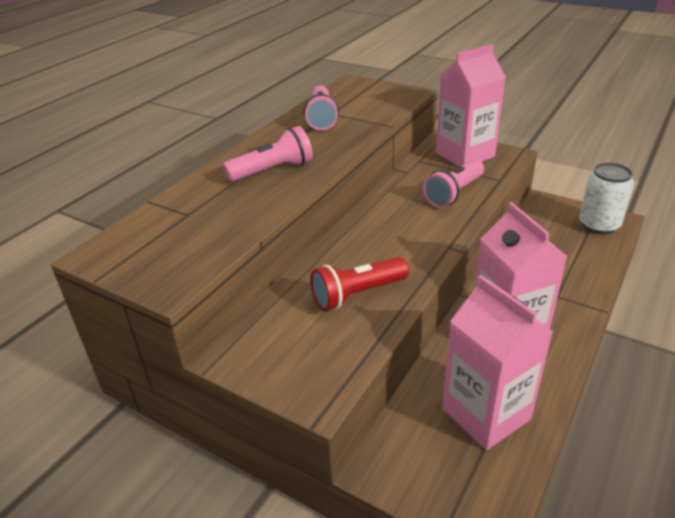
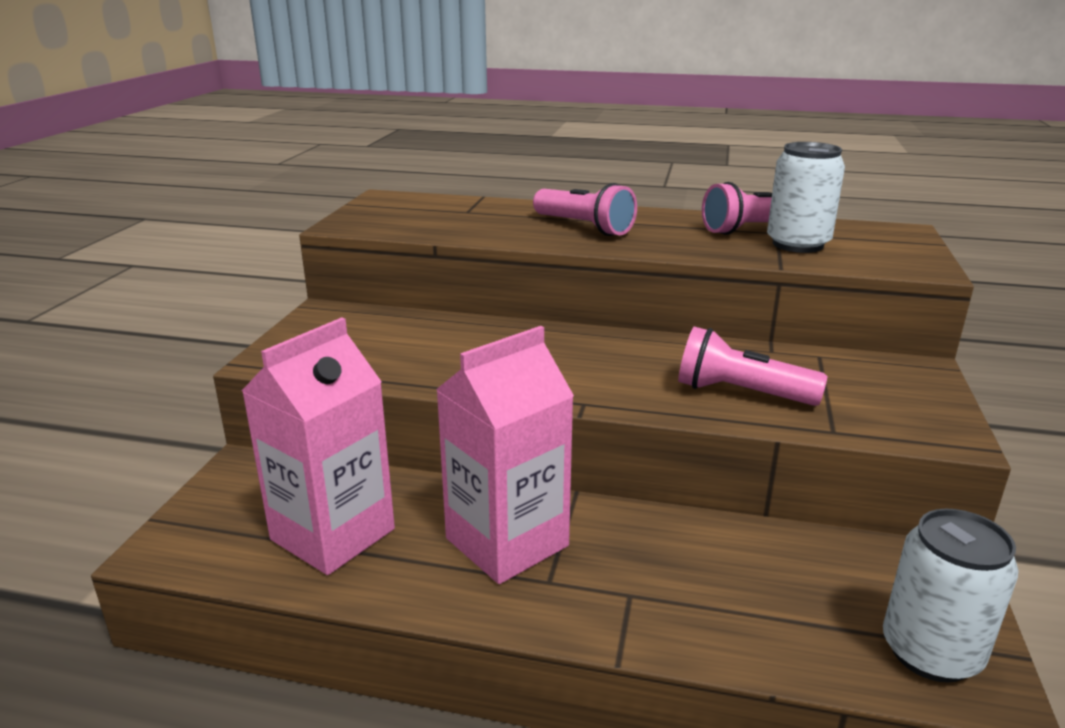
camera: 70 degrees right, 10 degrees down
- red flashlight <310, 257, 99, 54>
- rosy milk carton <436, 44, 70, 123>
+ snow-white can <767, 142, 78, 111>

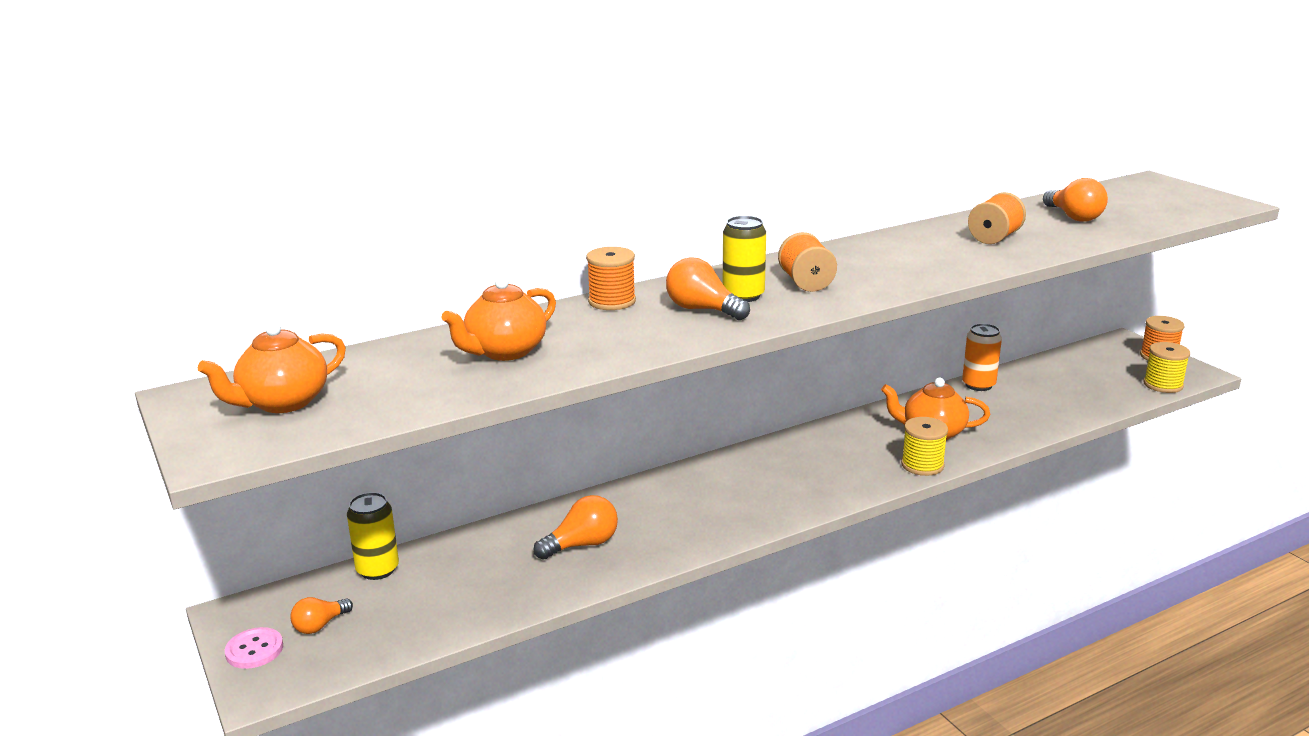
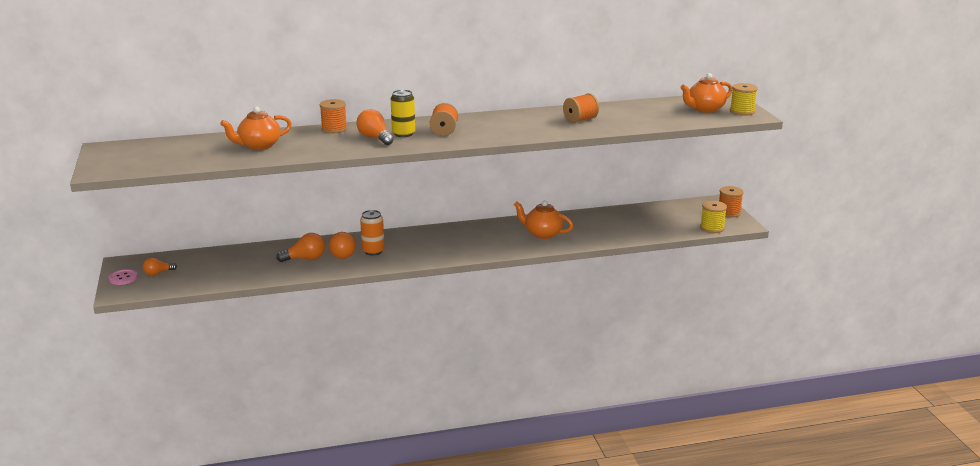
camera: 15 degrees right, 0 degrees up
~ bright orange tea pot <198, 322, 148, 91> to <680, 73, 53, 40>
- yellow can <347, 492, 52, 88>
~ yellow spool <901, 417, 47, 59> to <730, 83, 28, 33>
~ bright orange can <962, 323, 40, 68> to <360, 210, 25, 45>
~ bright orange light bulb <1043, 178, 65, 43> to <329, 232, 27, 27>

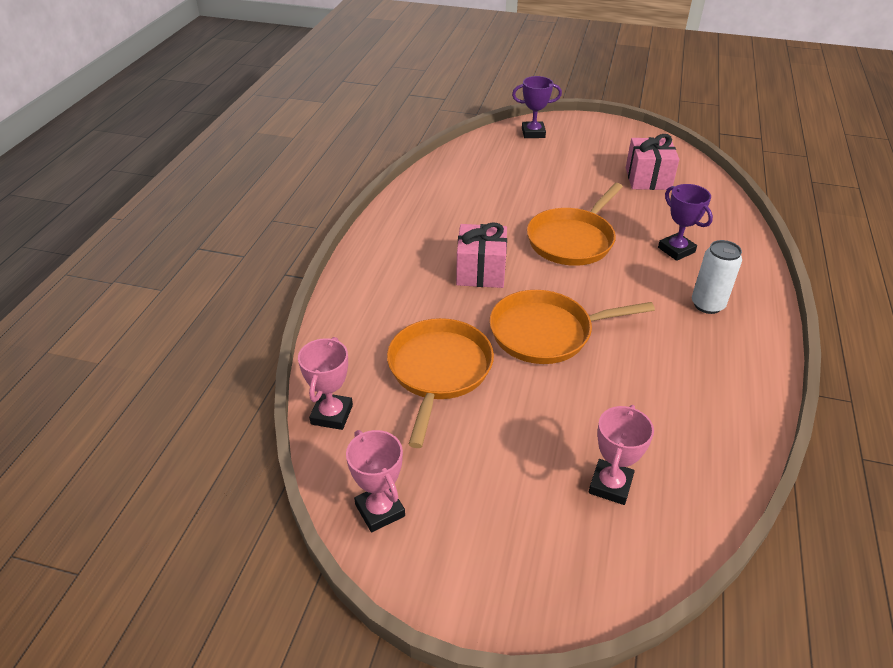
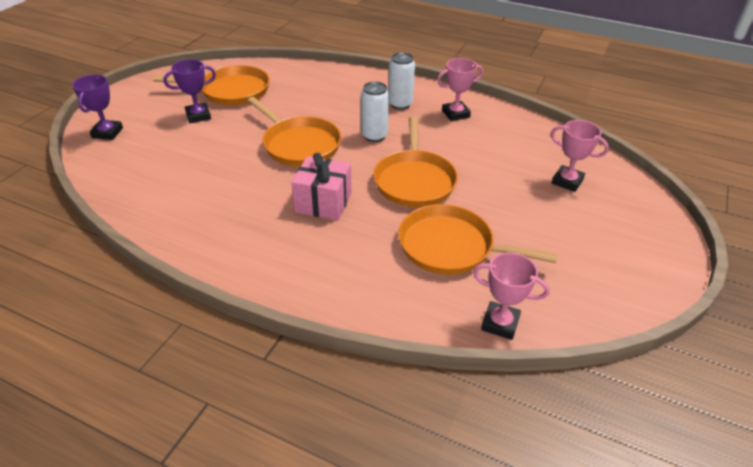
camera: 80 degrees left, 0 degrees up
~ rosy award cup <346, 430, 59, 102> to <437, 58, 46, 63>
~ rosy wrapped gift <626, 134, 53, 56> to bright orange pan <153, 65, 117, 40>
~ royal purple award cup <658, 184, 55, 77> to <163, 59, 53, 64>
+ snow-white can <361, 82, 28, 60>

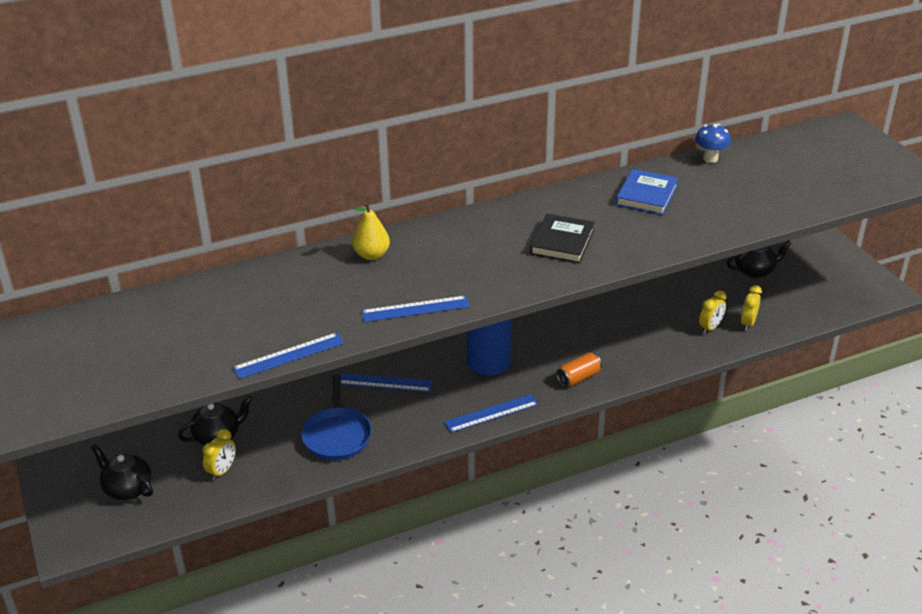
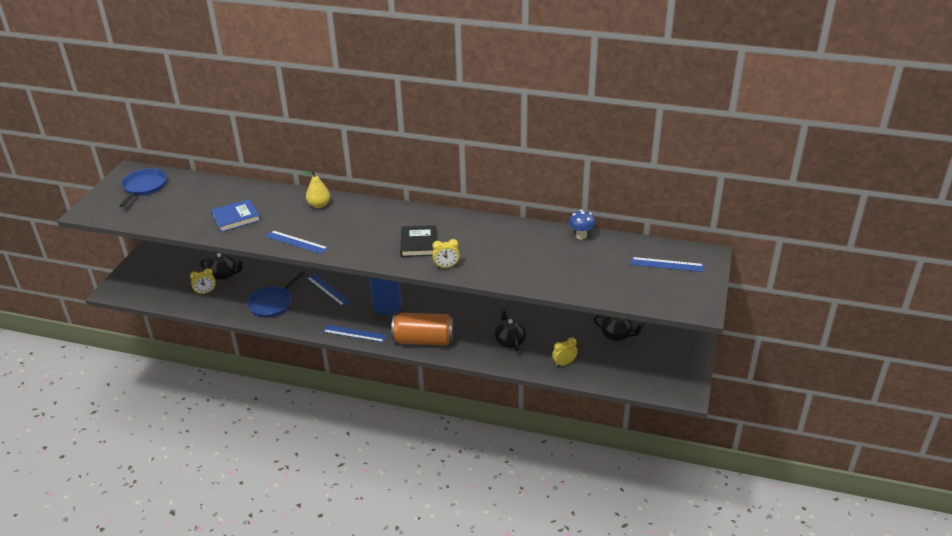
camera: 40 degrees right, 0 degrees up
~ black tea pot <91, 444, 62, 56> to <495, 307, 31, 44>
~ royal blue ruler <232, 332, 112, 47> to <631, 257, 73, 15>
~ black hardback <530, 214, 65, 50> = <400, 225, 37, 32> 60 degrees counterclockwise
~ bright orange can <556, 352, 46, 35> = <391, 313, 63, 32> x1.95
~ royal blue hardback <616, 169, 63, 46> to <211, 199, 50, 33>
~ yellow bedside clock <699, 290, 27, 44> to <432, 239, 28, 29>
+ royal blue pan <119, 168, 48, 39>

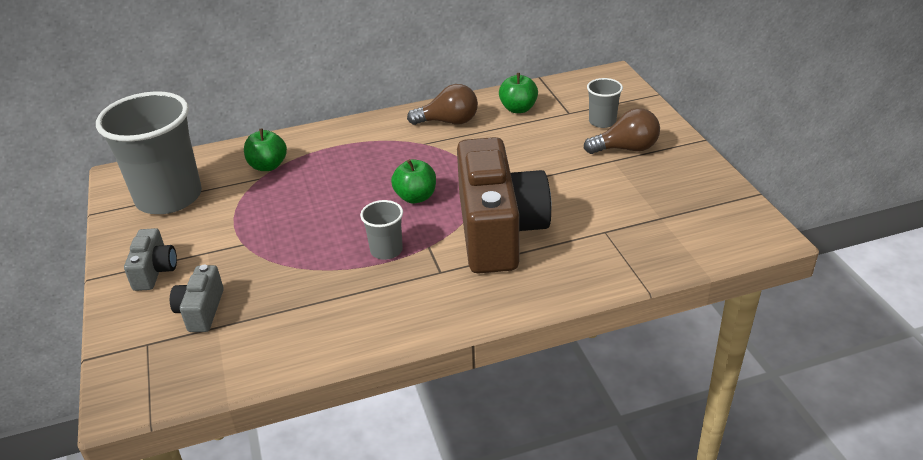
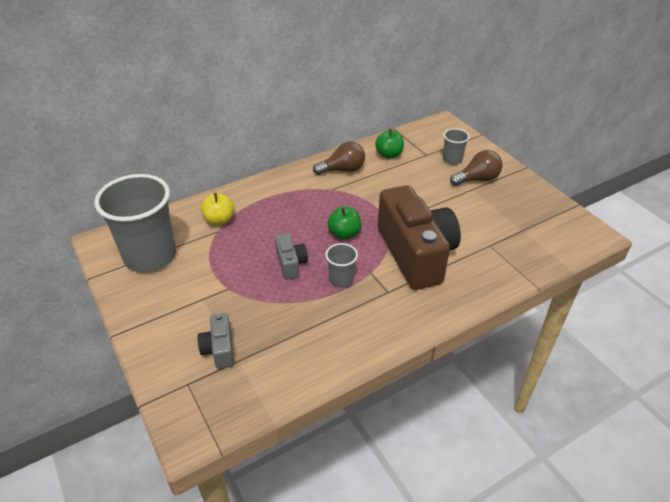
camera: 15 degrees left, 5 degrees up
~ ash-grey compact camera <124, 228, 53, 63> to <275, 233, 33, 47>
~ green toy apple <244, 129, 43, 42> to yellow toy apple <201, 193, 33, 32>

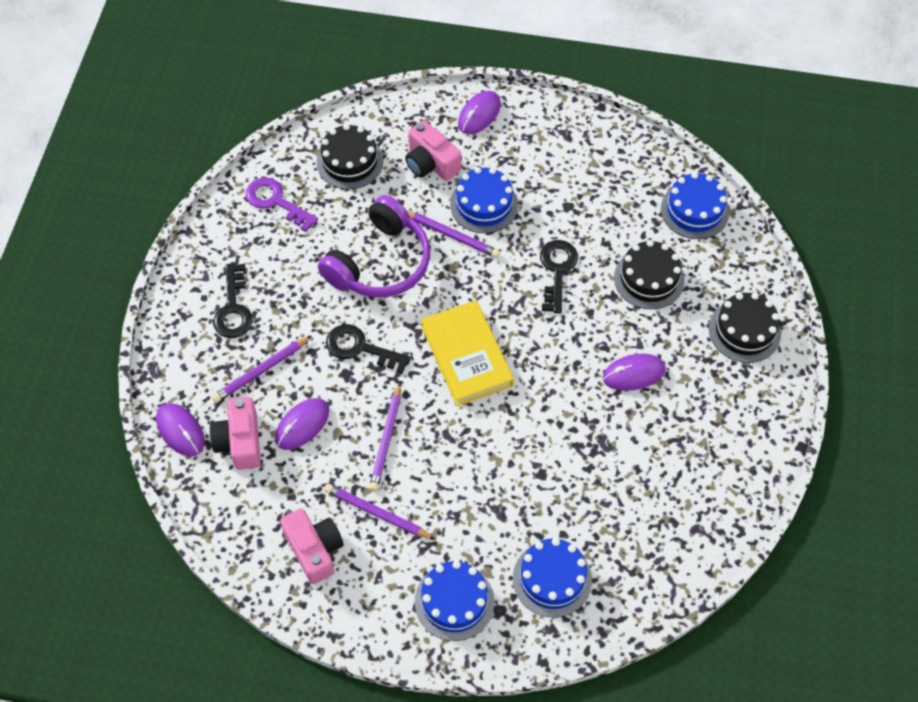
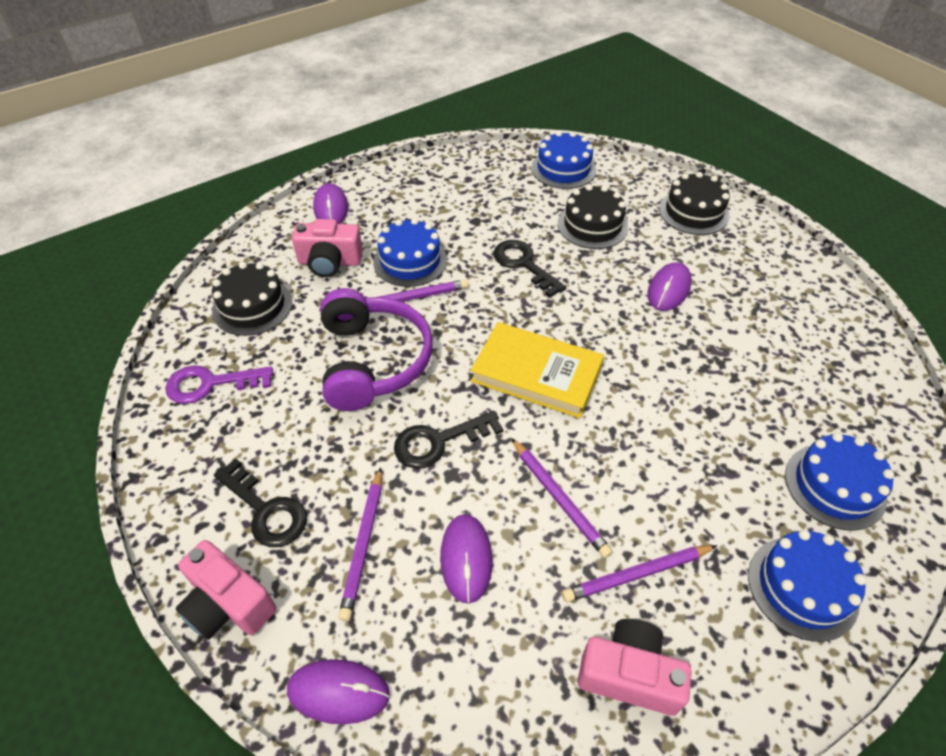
camera: 45 degrees left, 10 degrees down
~ rosy compact camera <210, 397, 51, 73> to <175, 540, 101, 100>

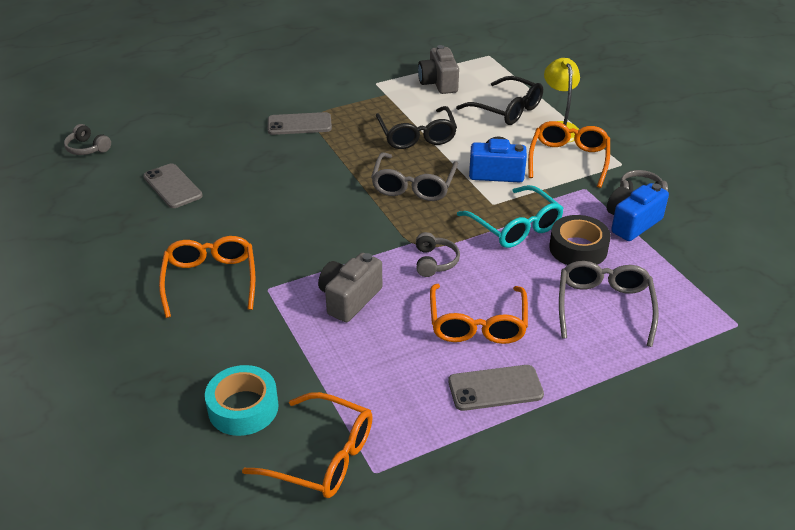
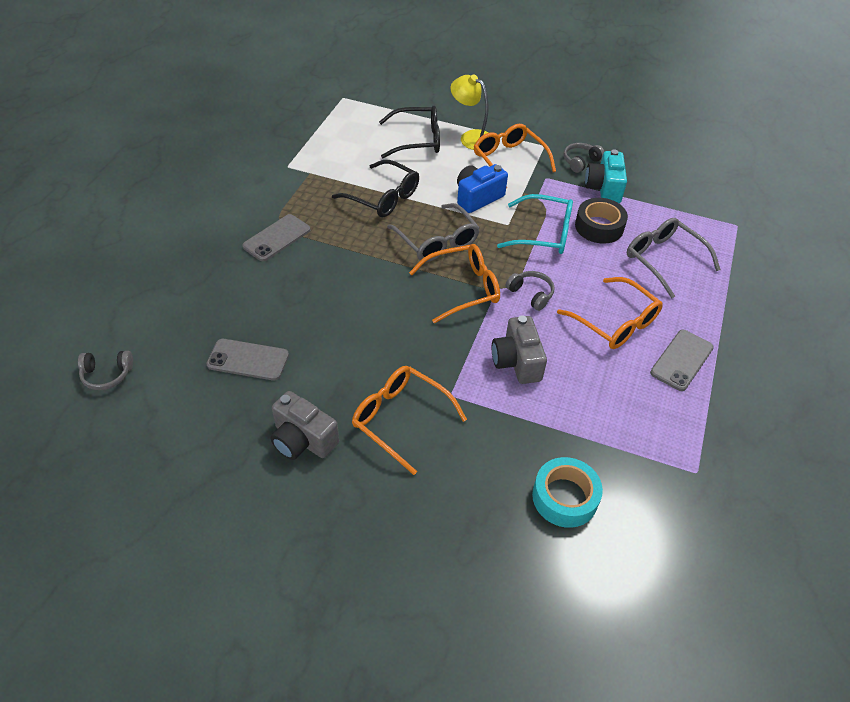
camera: 45 degrees left, 10 degrees up
~ bright orange eyeglasses <242, 392, 131, 106> to <409, 244, 91, 79>
~ ash-grey compact camera <418, 45, 41, 49> to <270, 391, 69, 69>
~ royal blue compact camera <607, 183, 62, 58> to turquoise compact camera <585, 150, 42, 53>

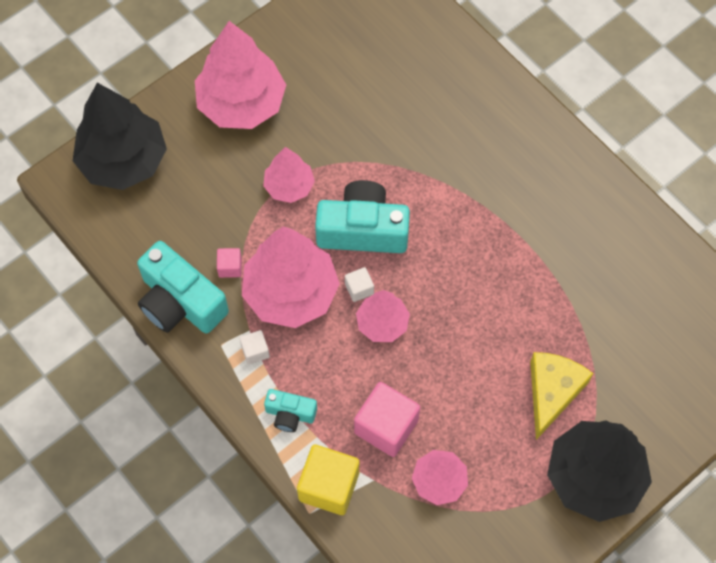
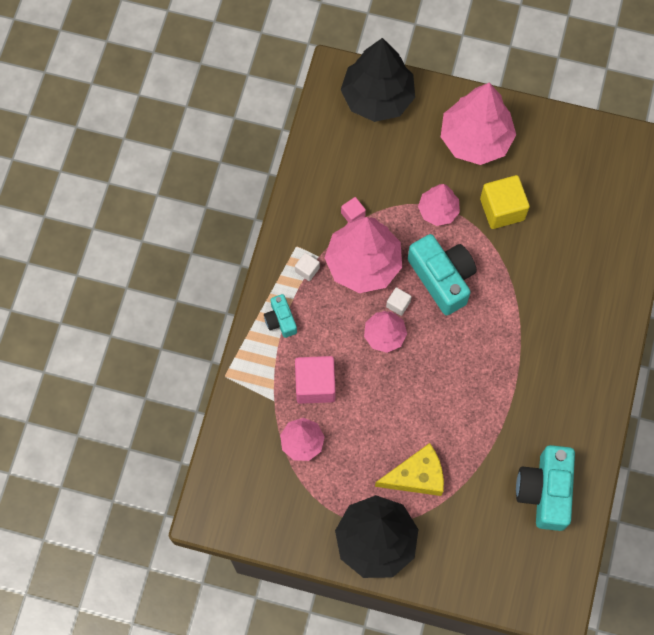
camera: 55 degrees right, 5 degrees up
~ turquoise compact camera <137, 241, 92, 92> to <516, 445, 59, 86>
~ yellow block <297, 444, 62, 71> to <480, 175, 50, 54>

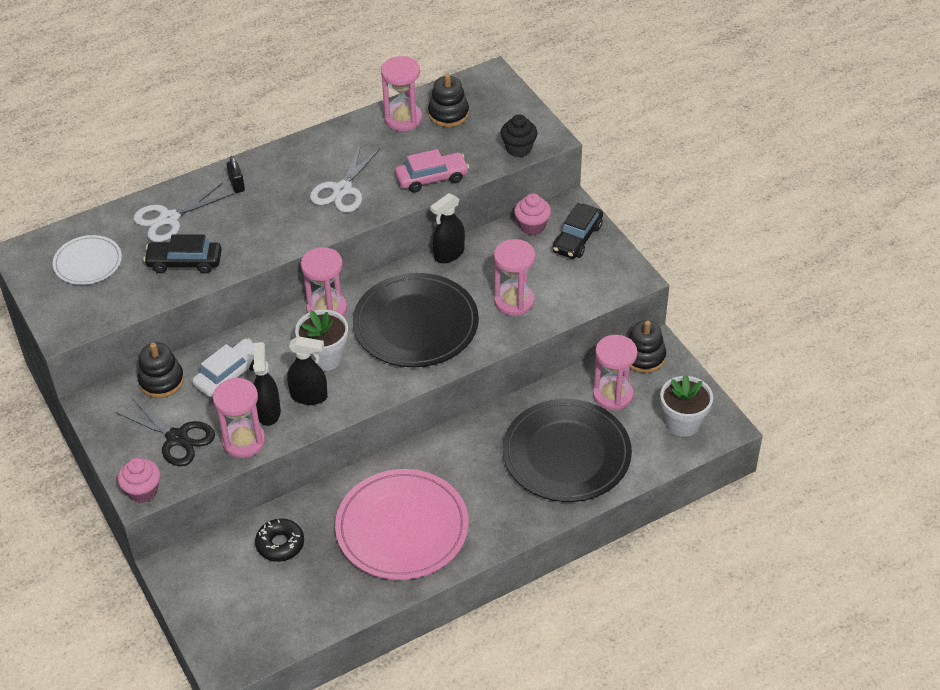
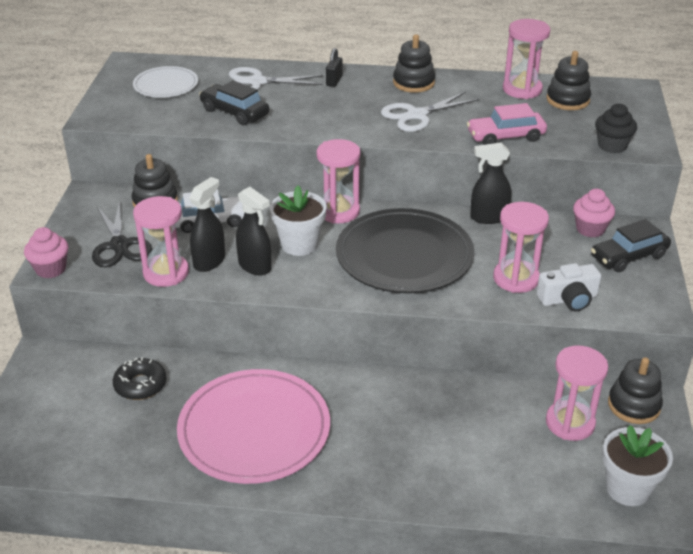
camera: 35 degrees right, 10 degrees down
~ rosy car <395, 149, 74, 44> = <467, 103, 80, 42> 150 degrees clockwise
- black dinner plate <503, 399, 129, 103>
+ black ring stacker <393, 34, 42, 59>
+ snow-white compact camera <537, 263, 64, 49>

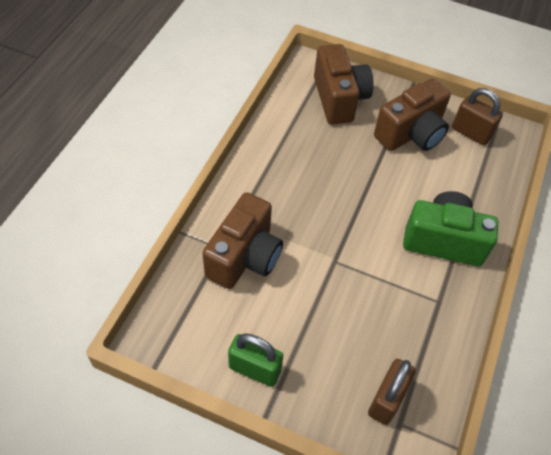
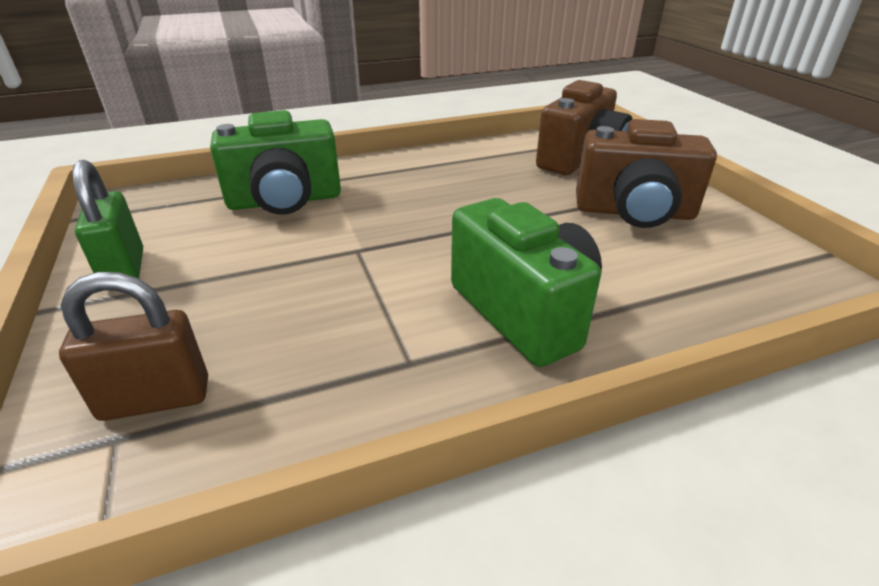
camera: 50 degrees right, 20 degrees down
~ dark brown compact camera <202, 192, 81, 97> to green compact camera <210, 110, 131, 105>
- dark brown padlock <452, 88, 50, 57>

